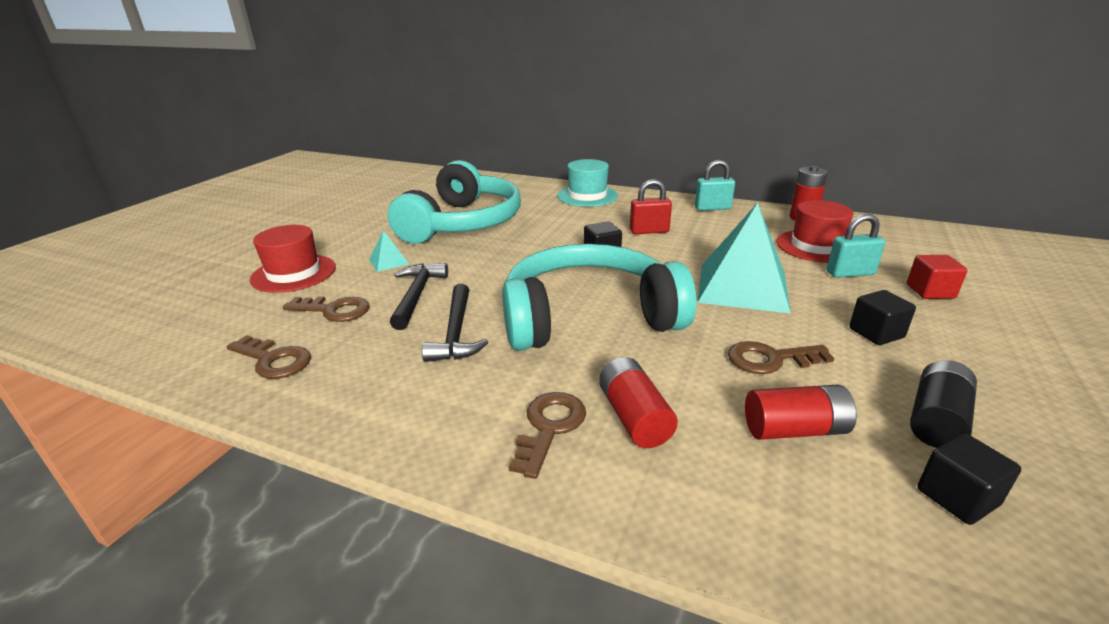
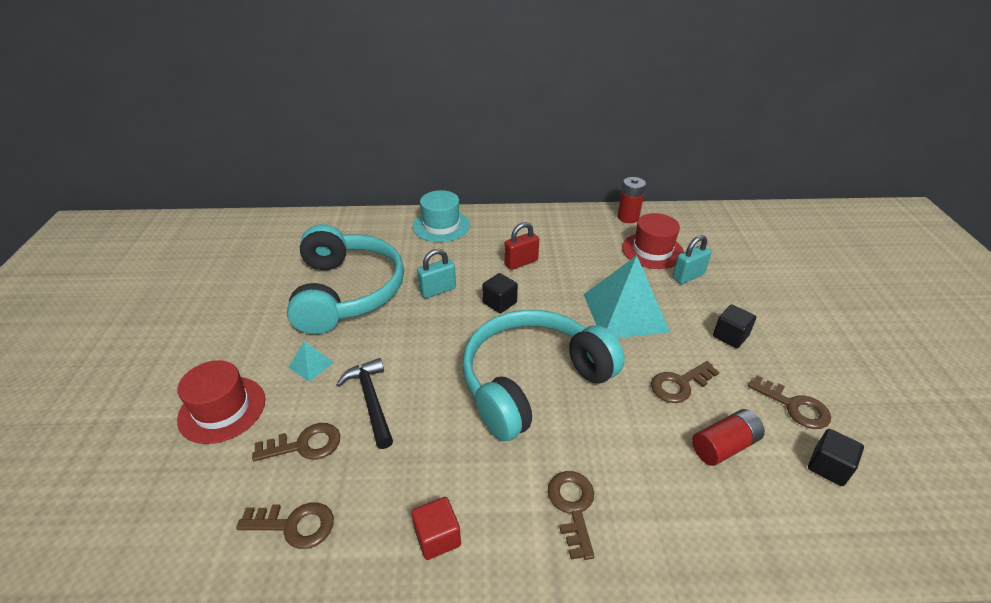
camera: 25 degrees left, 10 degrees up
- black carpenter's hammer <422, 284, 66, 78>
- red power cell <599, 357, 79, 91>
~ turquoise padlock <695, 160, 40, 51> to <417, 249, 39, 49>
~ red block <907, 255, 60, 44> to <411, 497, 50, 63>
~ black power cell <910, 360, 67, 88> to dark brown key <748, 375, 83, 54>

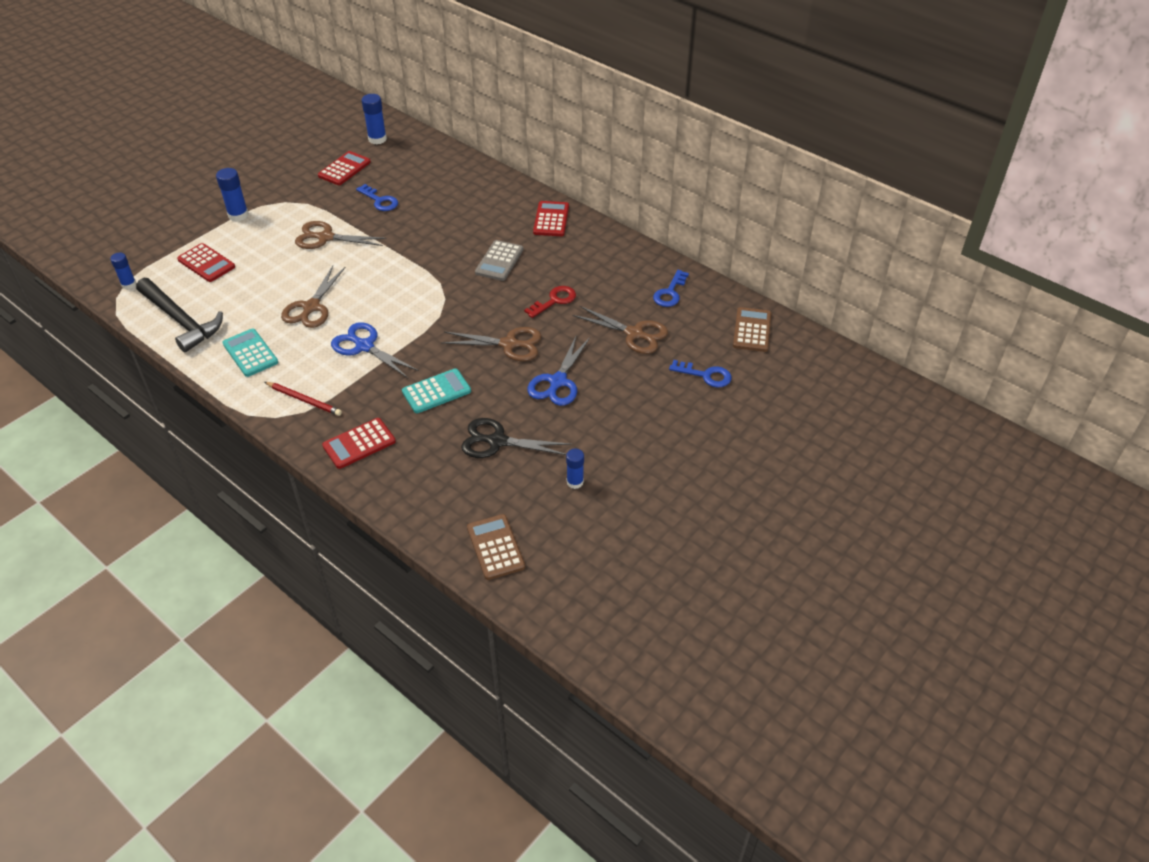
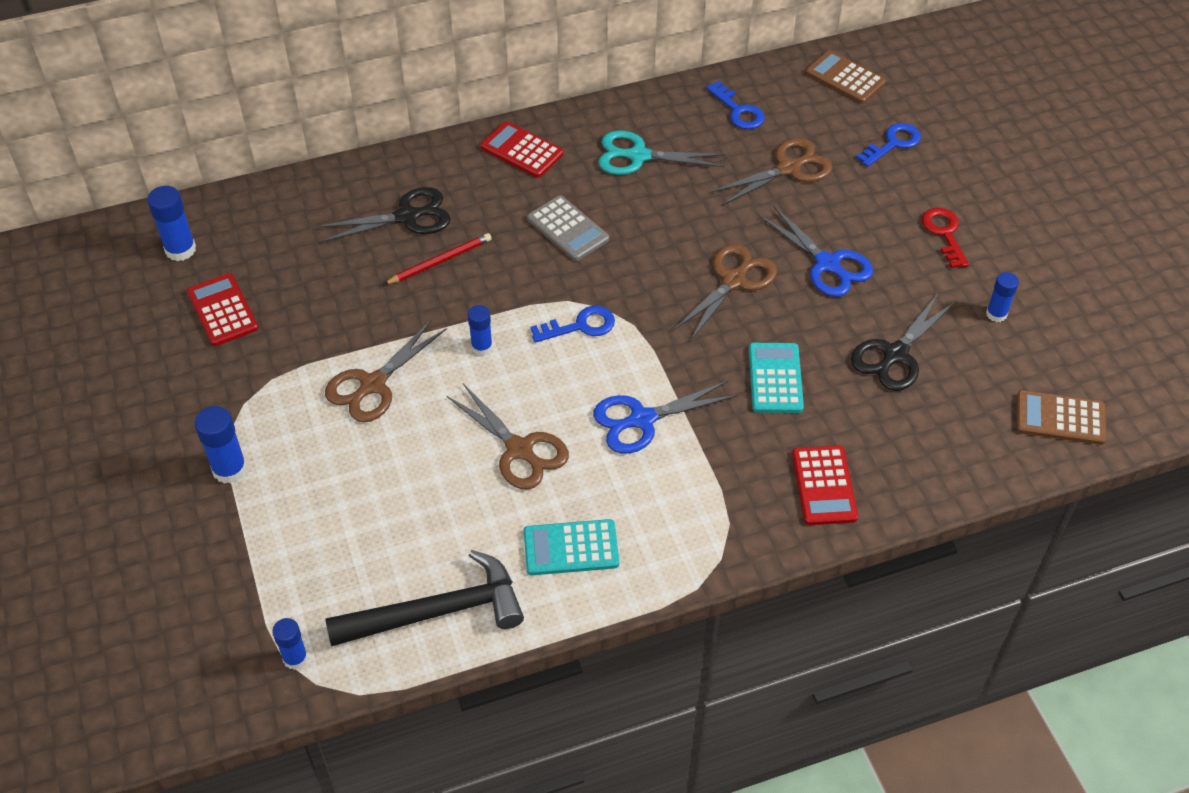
camera: 60 degrees left, 5 degrees up
- red calculator <177, 243, 58, 39>
~ red lead pencil <265, 382, 77, 34> to <383, 233, 109, 52>
~ royal blue key <356, 184, 42, 27> to <531, 306, 84, 37>
~ red key <524, 286, 52, 32> to <922, 208, 47, 60>
+ black pair of scissors <317, 187, 134, 55>
+ royal blue glue <468, 305, 25, 51>
+ turquoise pair of scissors <598, 131, 127, 44>

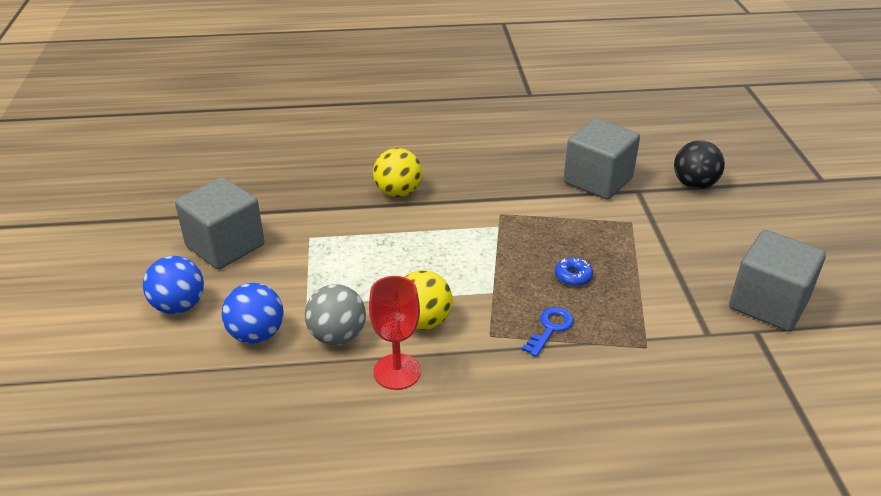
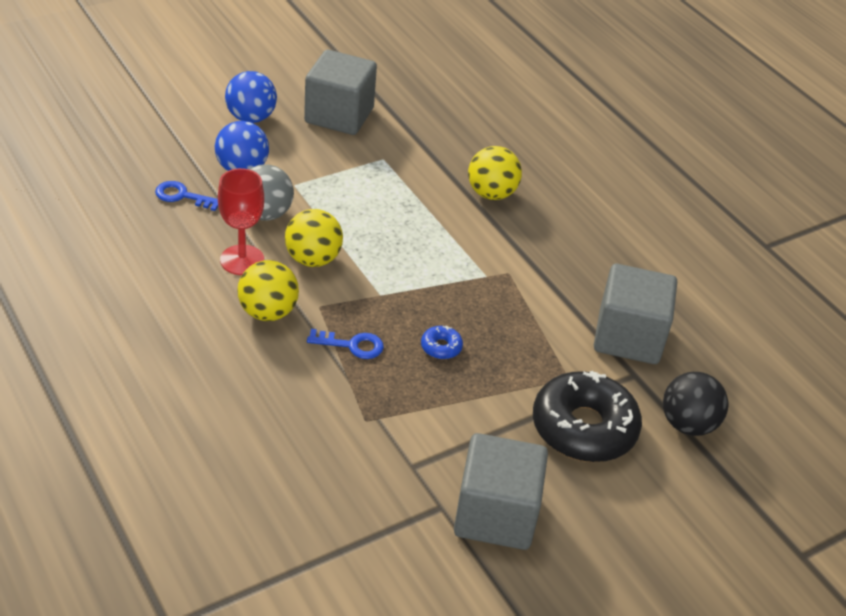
camera: 60 degrees right, 5 degrees up
+ royal blue key <155, 181, 63, 30>
+ yellow ball <237, 260, 62, 61>
+ black glazed donut <533, 371, 109, 91>

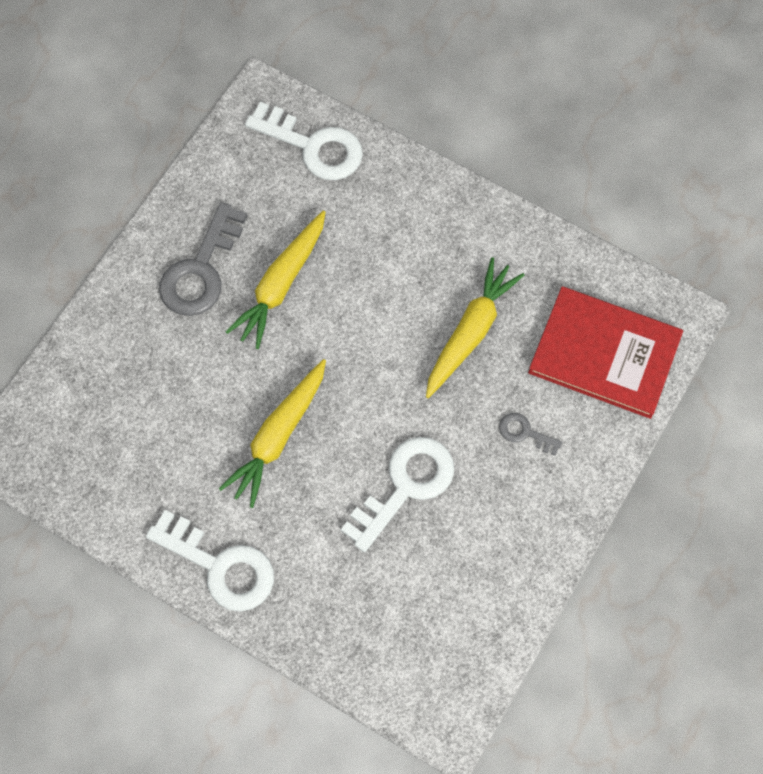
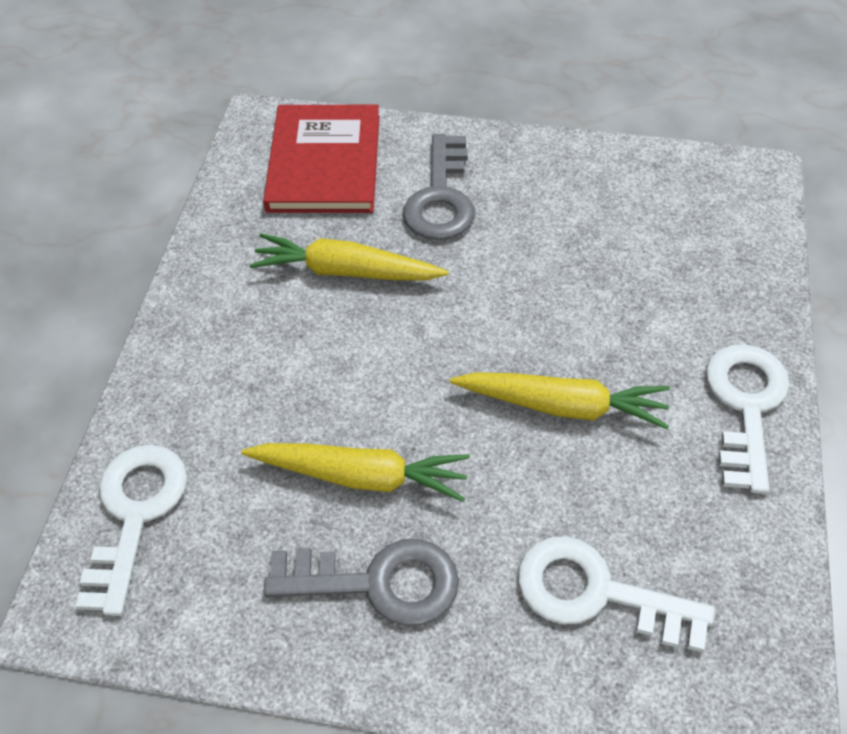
camera: 110 degrees left, 15 degrees down
~ snow-white key <341, 437, 113, 115> to <518, 536, 197, 117>
~ ash-grey key <499, 413, 64, 43> = <403, 134, 72, 106> x2.05

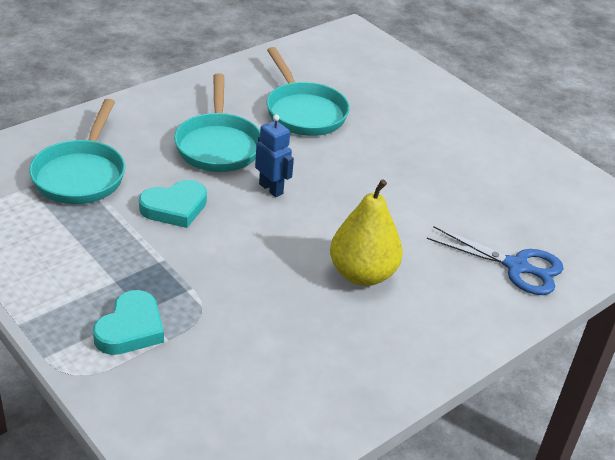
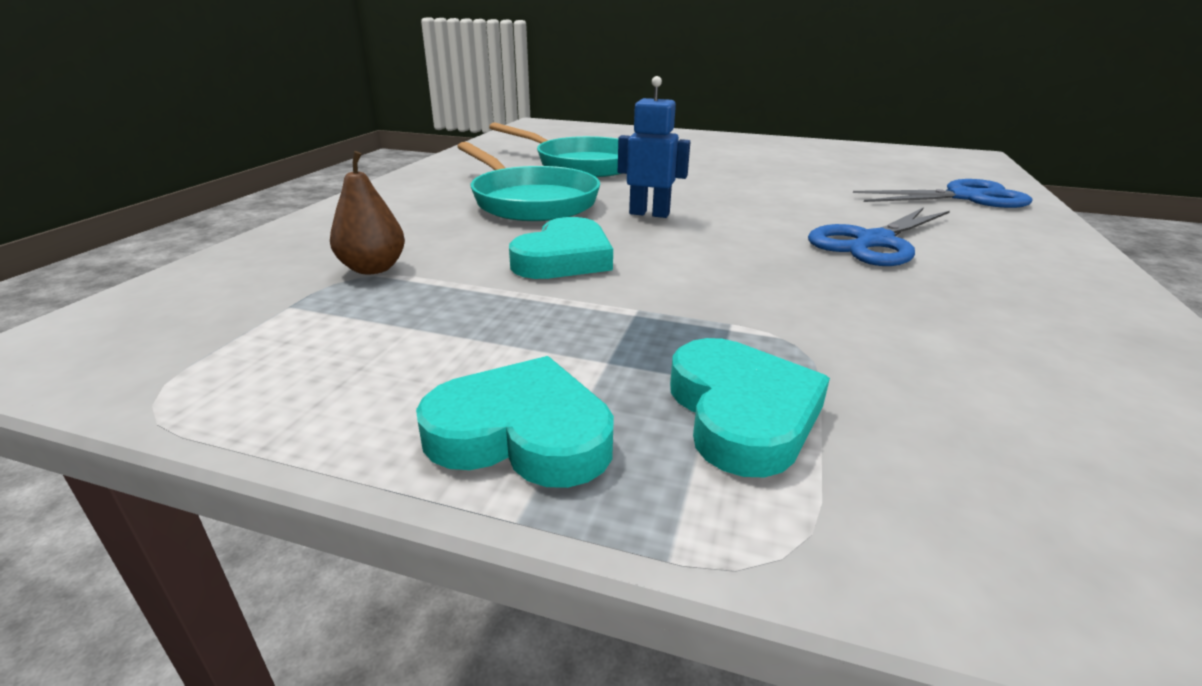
camera: 30 degrees left, 10 degrees down
~ turquoise pan <29, 99, 96, 105> to dark brown toy pear <330, 151, 75, 123>
~ yellow toy pear <330, 179, 73, 107> to royal blue pair of scissors <808, 207, 142, 59>
+ turquoise heart <416, 356, 198, 132>

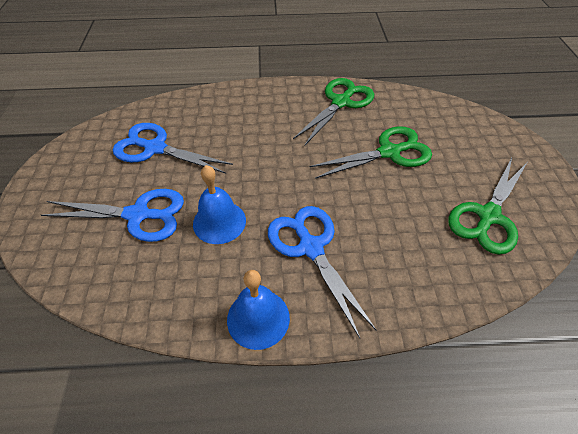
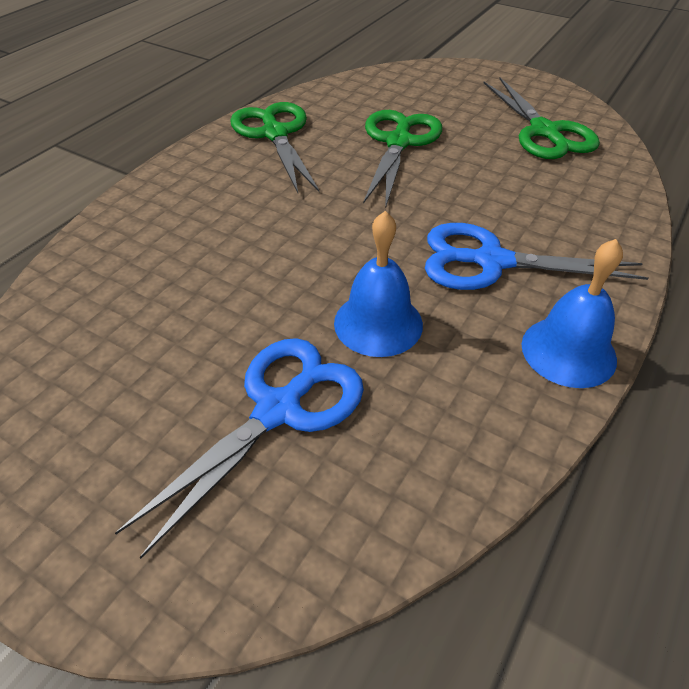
camera: 55 degrees left, 5 degrees down
- royal blue pair of scissors <113, 123, 120, 51>

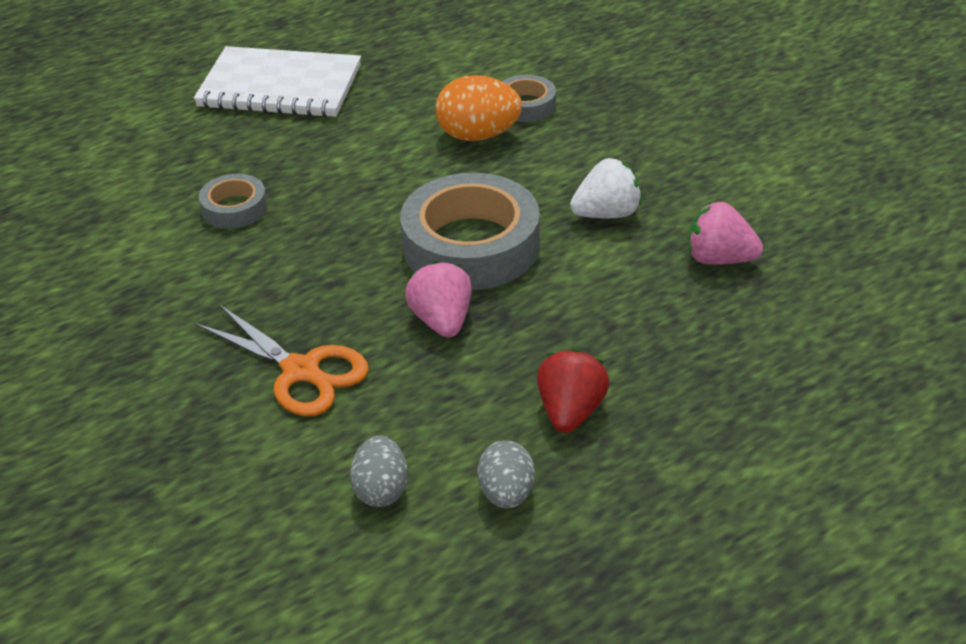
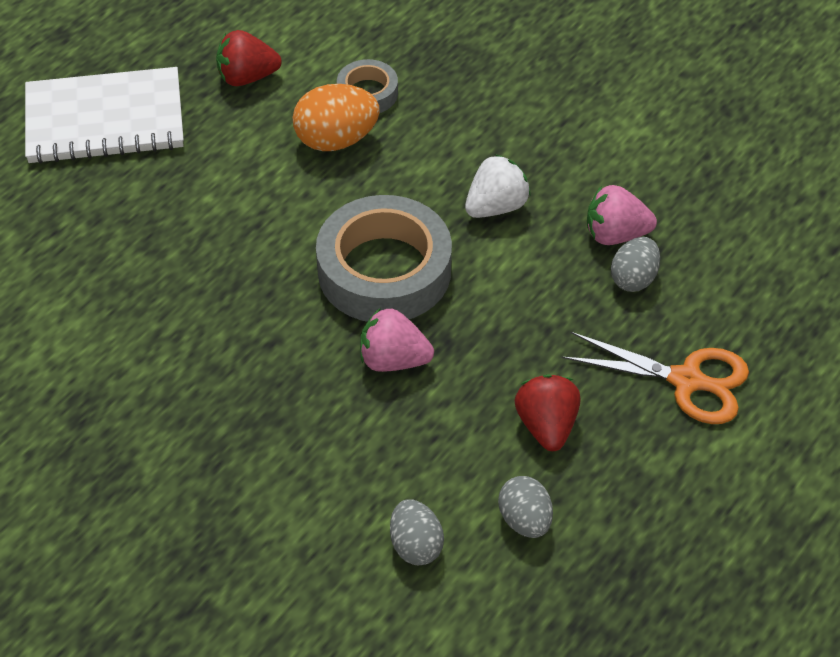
camera: 20 degrees left, 10 degrees up
~ bright orange pair of scissors <195, 304, 174, 113> to <562, 332, 187, 92>
- ash-grey tape <199, 174, 68, 55>
~ rosy toy strawberry <405, 261, 67, 77> = <360, 308, 74, 64> 45 degrees counterclockwise
+ red toy strawberry <216, 30, 66, 56>
+ ash-grey egg <611, 237, 49, 55>

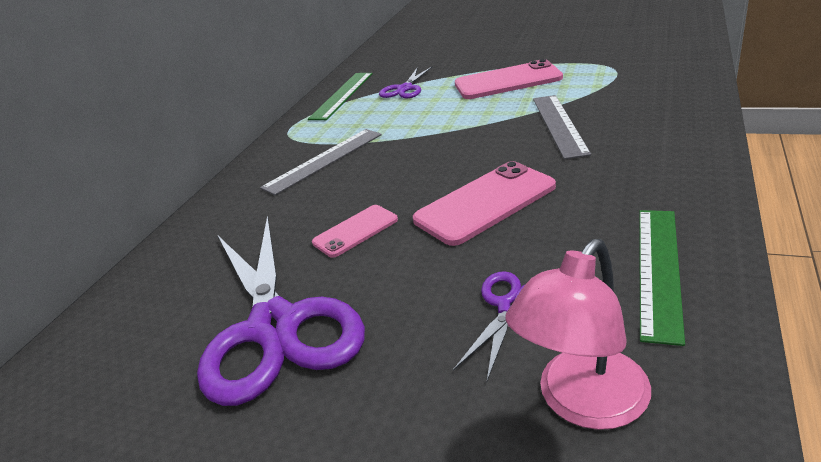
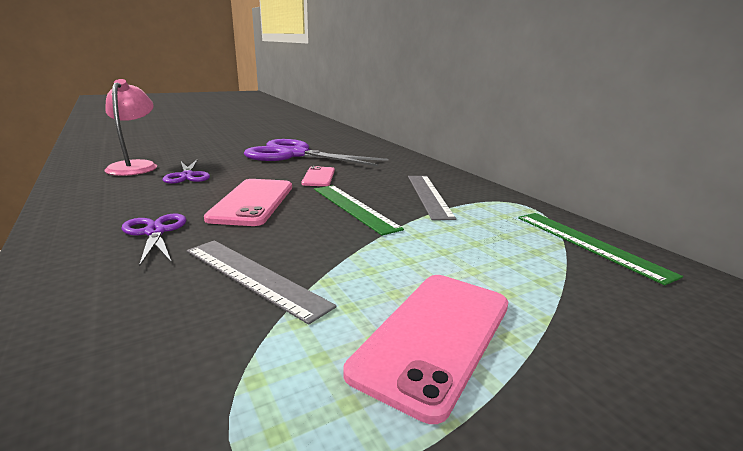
camera: 125 degrees right, 10 degrees down
~ royal purple pair of scissors <379, 66, 54, 32> to <121, 213, 65, 54>
~ green ruler <639, 210, 46, 136> to <314, 185, 90, 51>

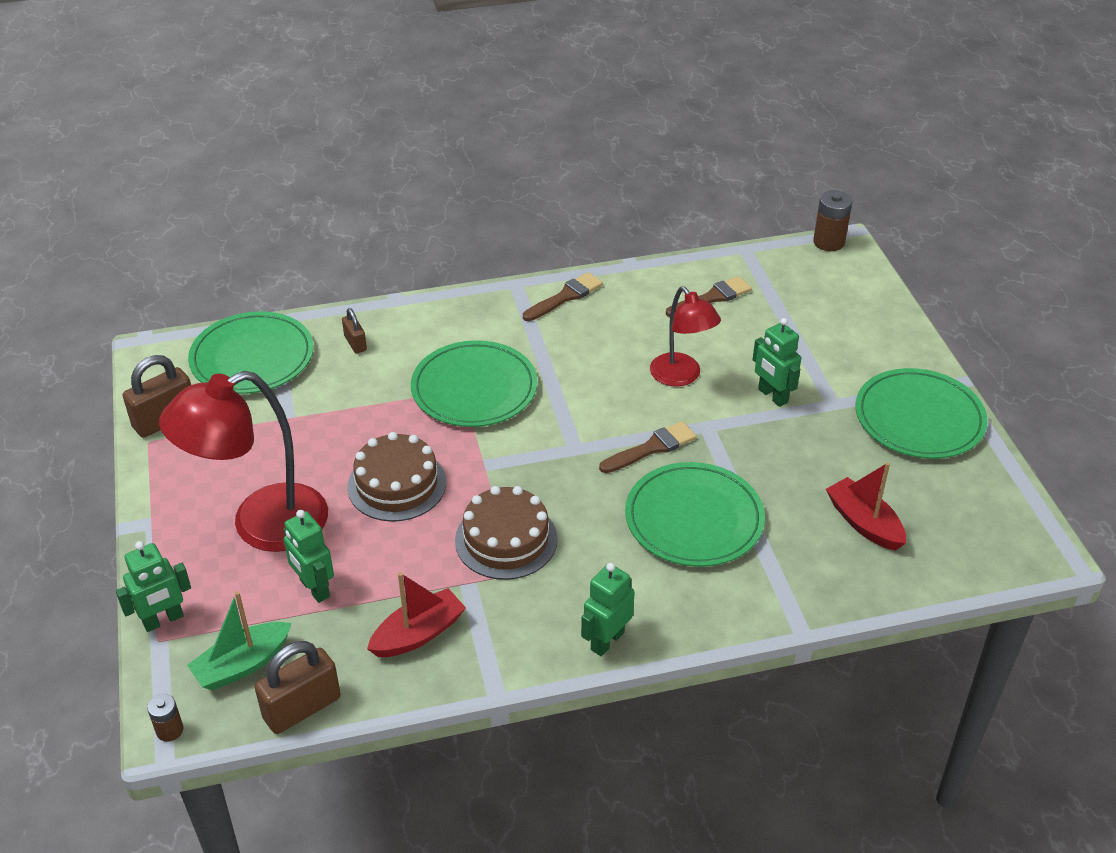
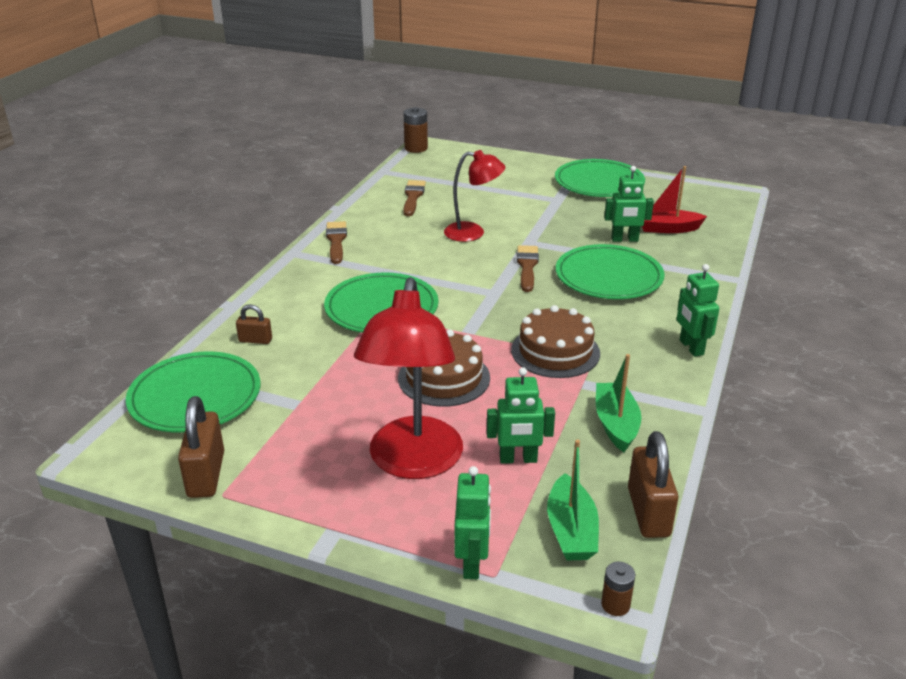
camera: 55 degrees left, 10 degrees down
~ red sailboat <367, 572, 99, 85> to green sailboat <596, 354, 45, 98>
~ green robot <752, 318, 49, 89> to <604, 166, 50, 76>

